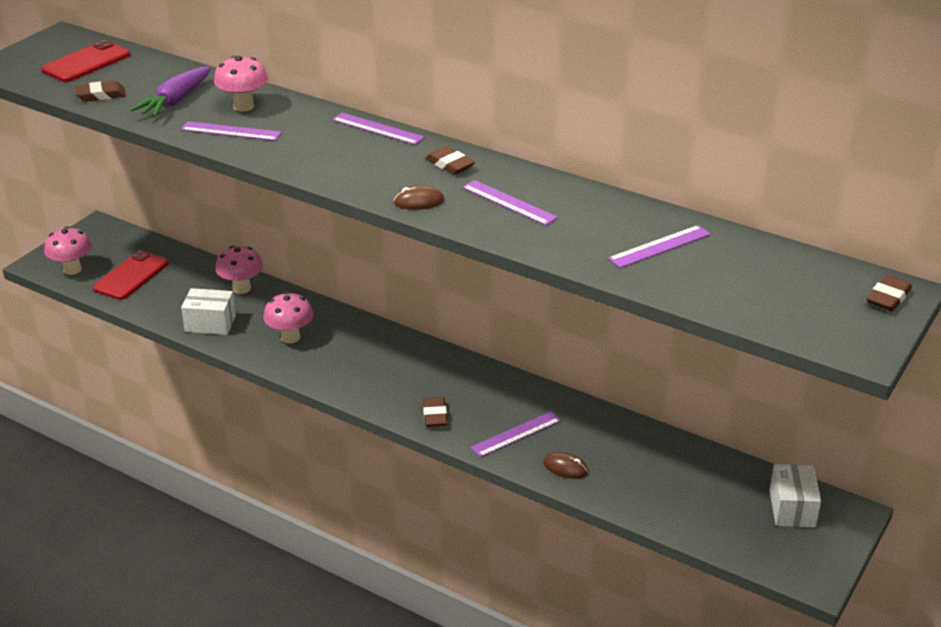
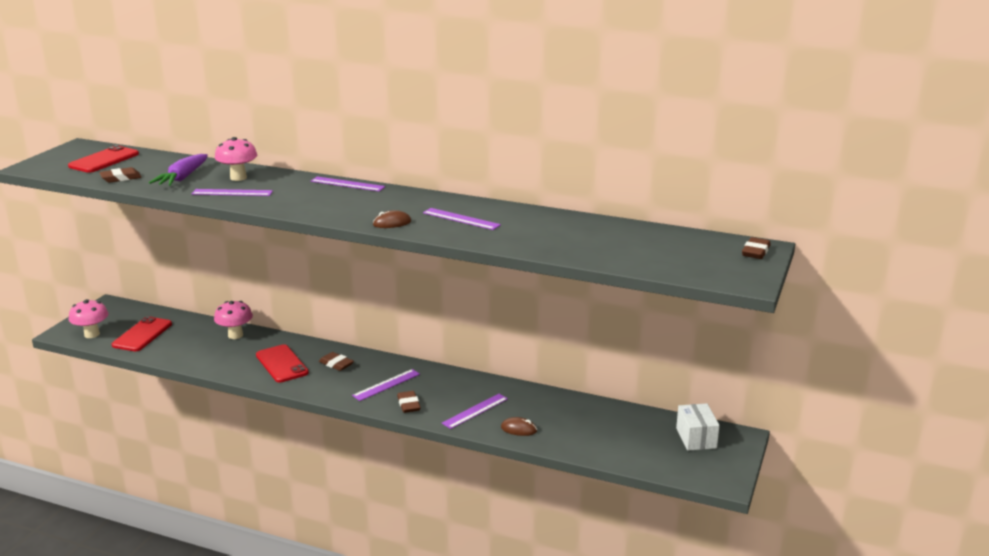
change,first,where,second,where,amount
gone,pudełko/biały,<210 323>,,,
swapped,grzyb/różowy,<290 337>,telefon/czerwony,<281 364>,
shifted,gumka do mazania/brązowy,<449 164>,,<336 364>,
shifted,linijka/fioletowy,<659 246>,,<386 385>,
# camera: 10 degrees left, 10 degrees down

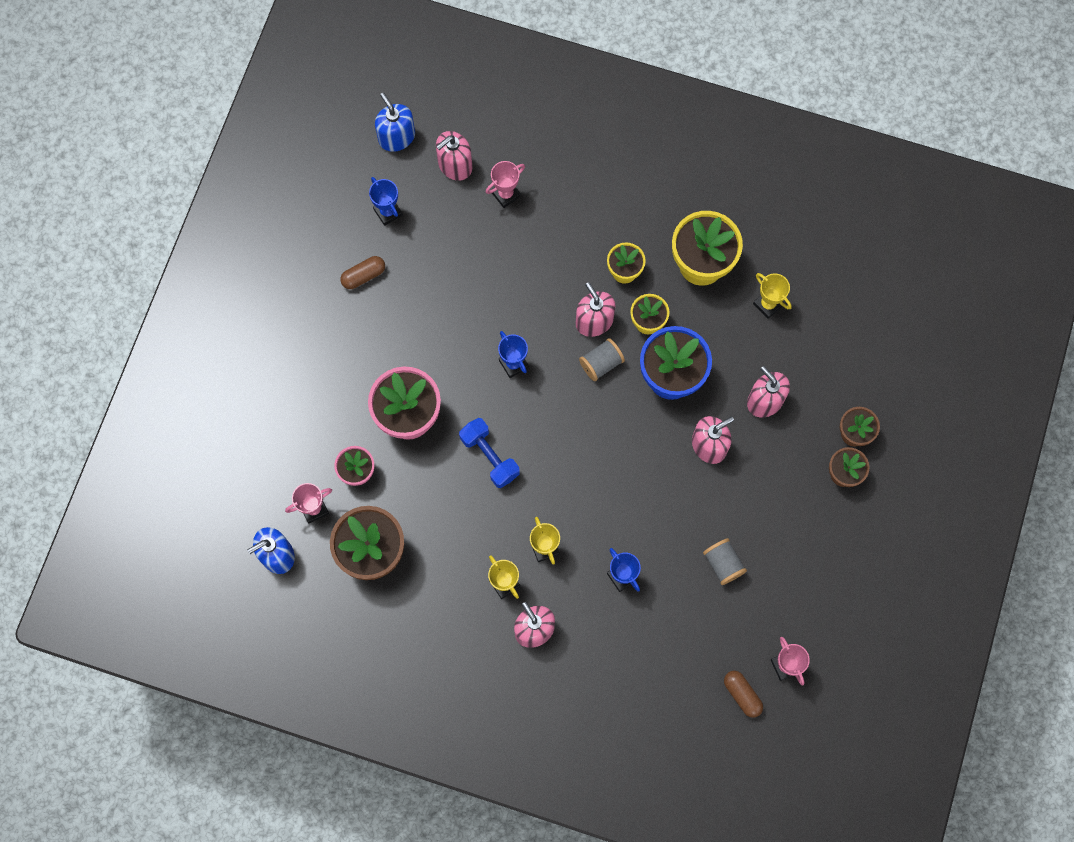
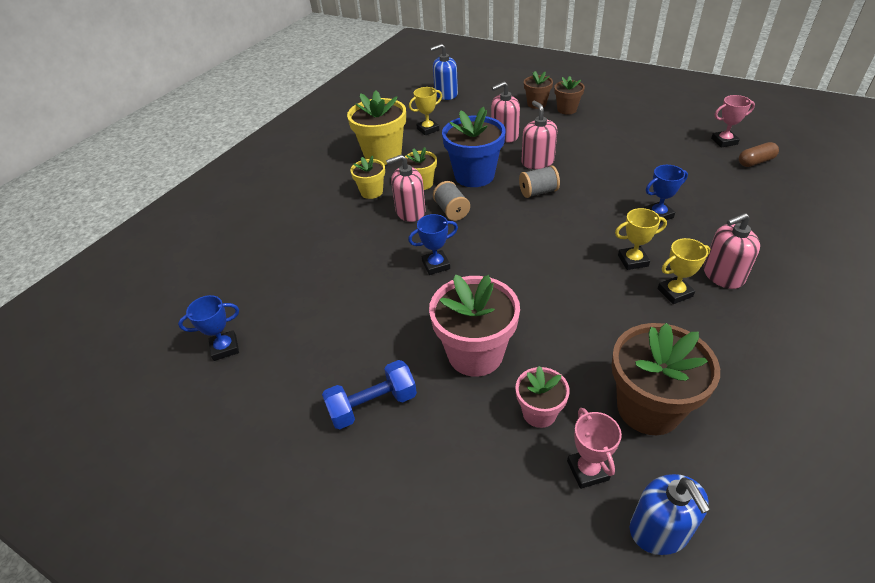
change,first,where,second,where,amount
gone,kapsułka/brązowy,<363 276>,,,
shifted,dozownik mydła/niebieski,<396 137>,,<446 94>,
gone,dozownik mydła/różowy,<455 165>,,,
shifted,hantel/niebieski,<489 456>,,<372 405>,
gone,puchar/różowy,<506 194>,,,
shifted,szpulka/szary,<723 564>,,<538 192>,
# camera: 75 degrees left, 30 degrees down

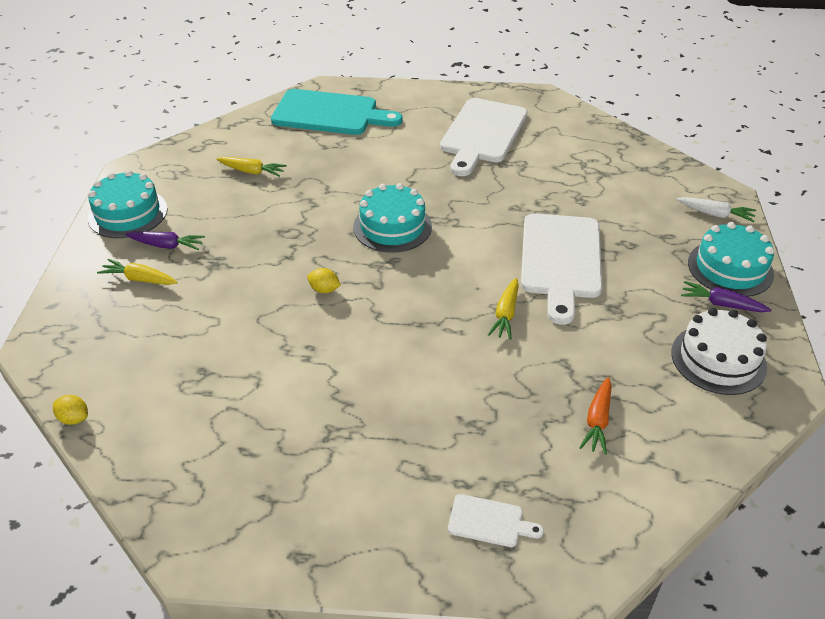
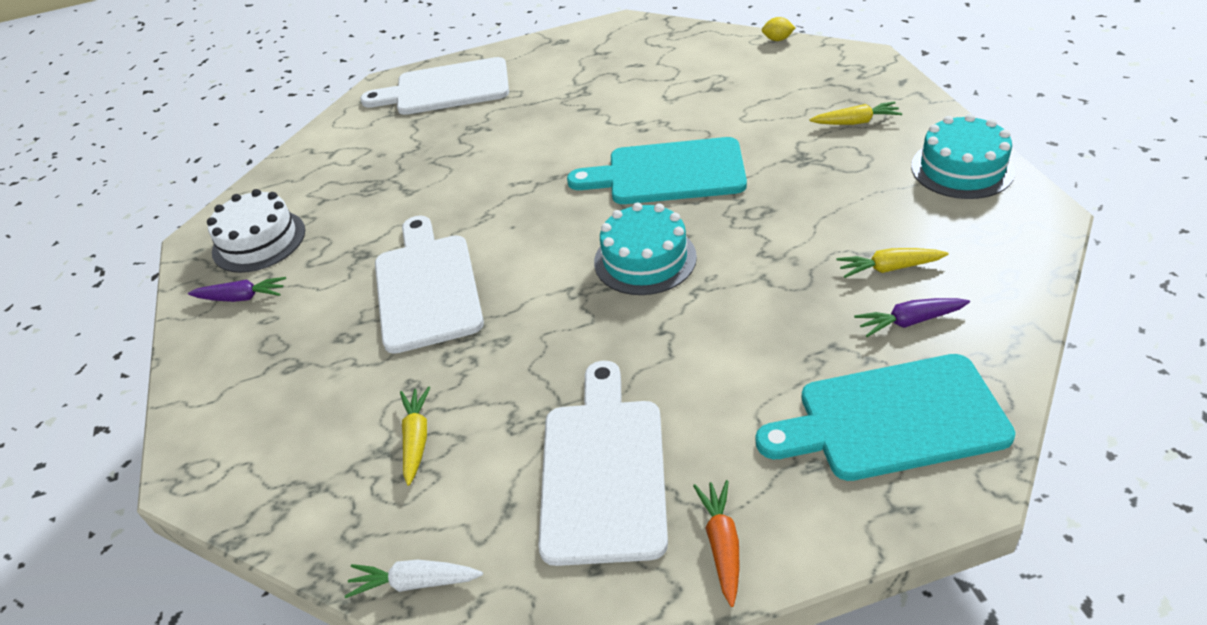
change,first,where,second,where,amount
shifted,marchewka/fioletowy,<166 245>,,<909 321>,
swapped,cytryna/żółty,<324 290>,deska do krojenia/turkusowy,<668 173>,
scaled,deska do krojenia/biały,<489 521>,,<446 88>,x2.23
shifted,marchewka/żółty,<505 314>,,<416 439>,
shifted,marchewka/pomarańczowy,<597 421>,,<722 545>,
shifted,marchewka/biały,<715 214>,,<415 582>,
gone,tort/turkusowy,<730 268>,,,
# camera: 165 degrees right, 0 degrees up

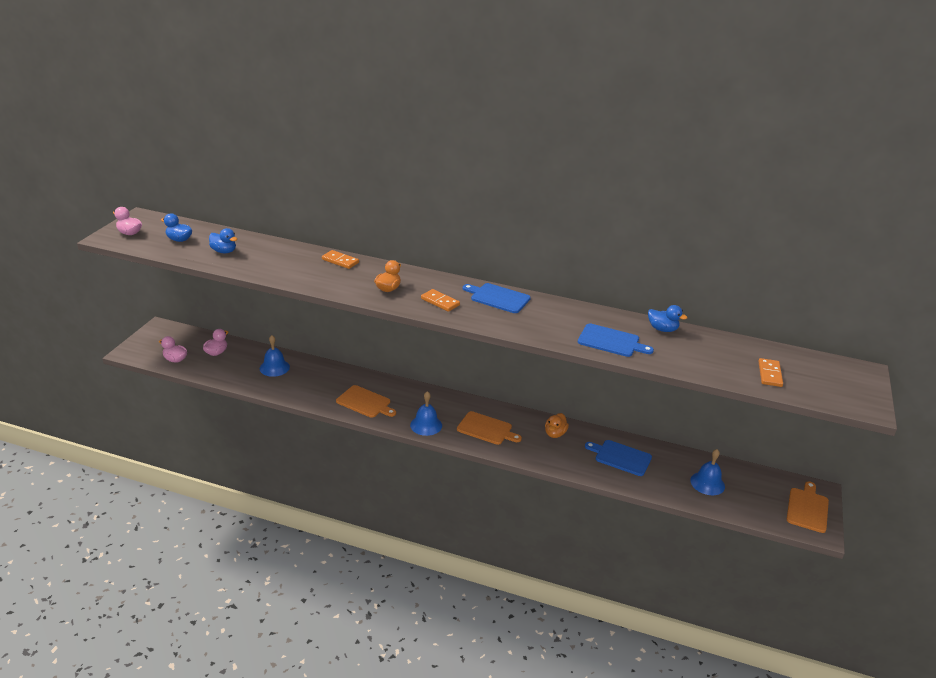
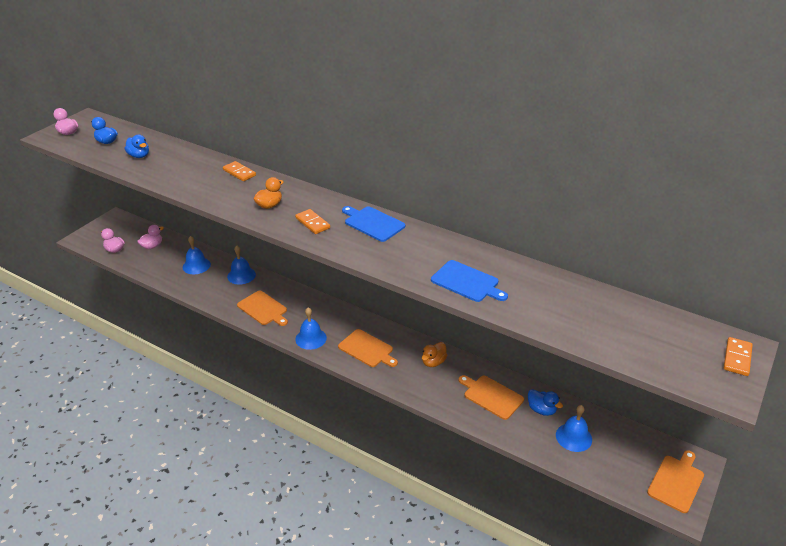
change,first,where,second,where,amount
repainted,deska do krojenia/niebieski,<620 457>,deska do krojenia/pomarańczowy,<491 396>,
shifted,kaczka/niebieski,<662 329>,,<541 410>,
shifted,kostka domina/pomarańczowy,<770 374>,,<737 358>,
new,,,dzwonek/niebieski,<241 275>,
# camera: 15 degrees right, 5 degrees up

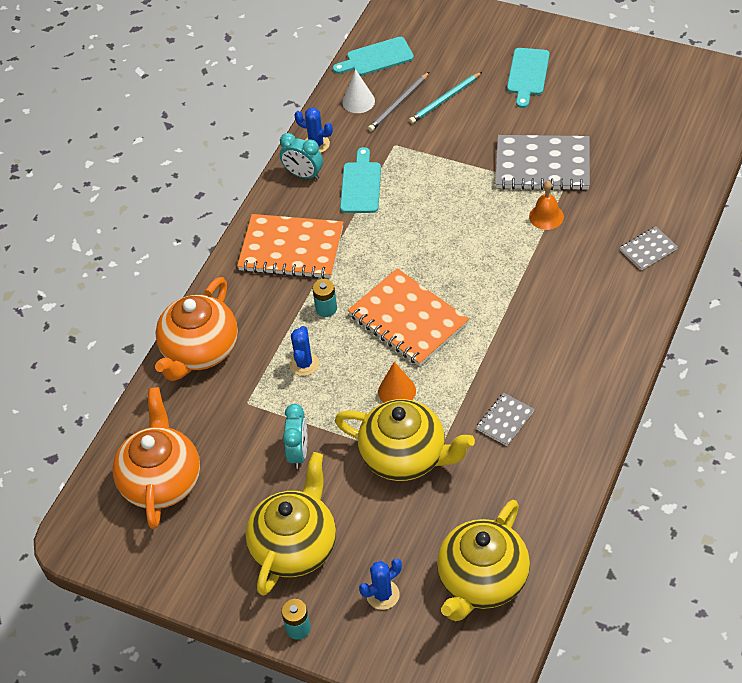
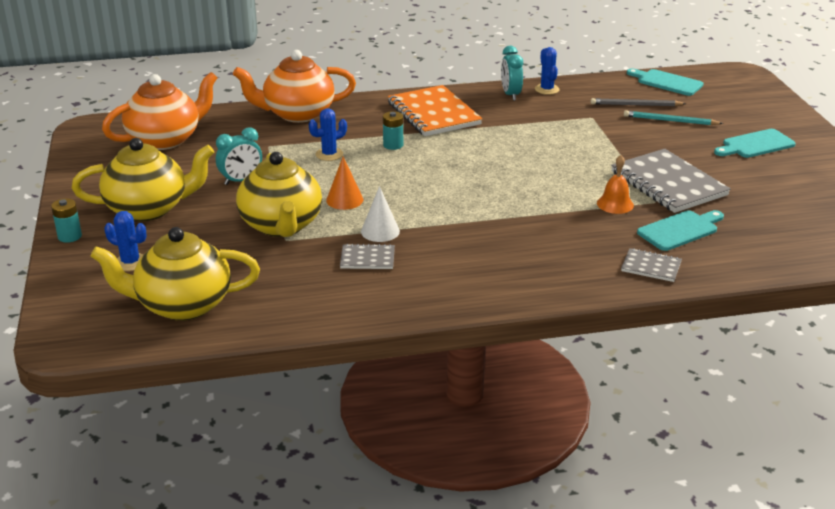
change,first,where,second,where,amount
shifted,deska do krojenia/turkusowy,<361 185>,,<680 230>,
shifted,stożek/biały,<358 101>,,<380 231>,
gone,zeszyt/pomarańczowy,<408 319>,,,
# camera: 50 degrees right, 20 degrees down

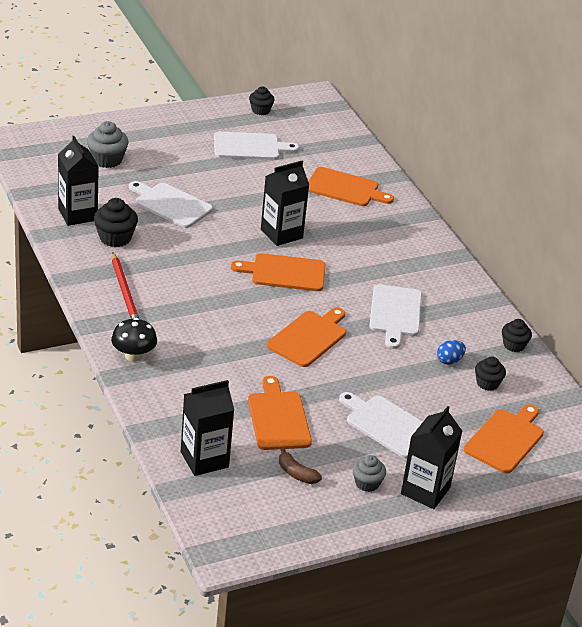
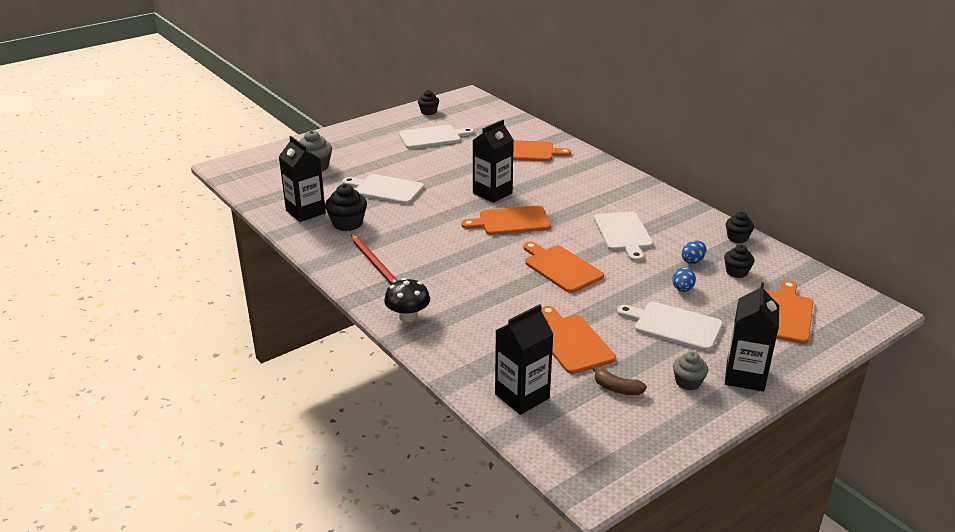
change,first,where,second,where,amount
rotated,deska do krojenia/pomarańczowy,<309 337>,,<561 267>,60 degrees counterclockwise
new,,,jajko/niebieski,<682 289>,
# camera: 10 degrees left, 5 degrees down

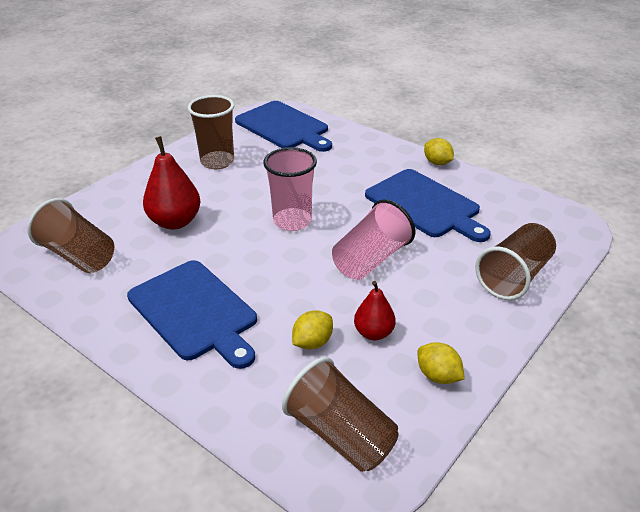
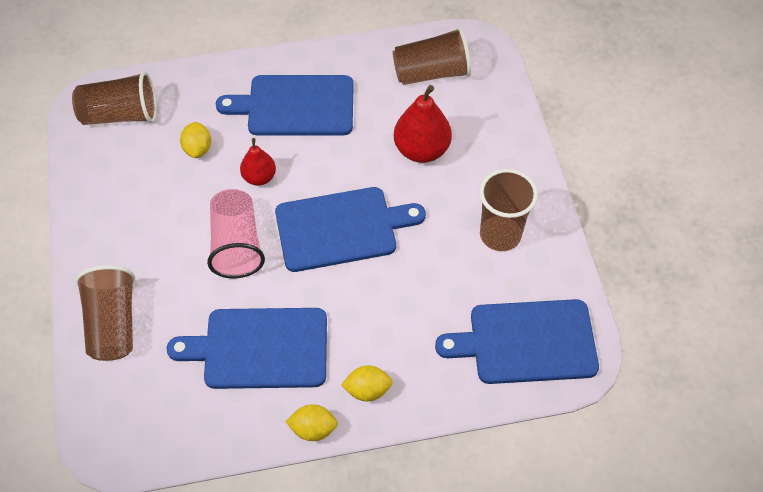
change,first,where,second,where,amount
swapped,szklanka/różowy,<292 221>,deska do krojenia/niebieski,<341 228>,
shifted,gruszka/czerwony,<373 333>,,<259 177>,
shifted,cytryna/żółty,<438 376>,,<367 390>,
# camera: 130 degrees right, 20 degrees up

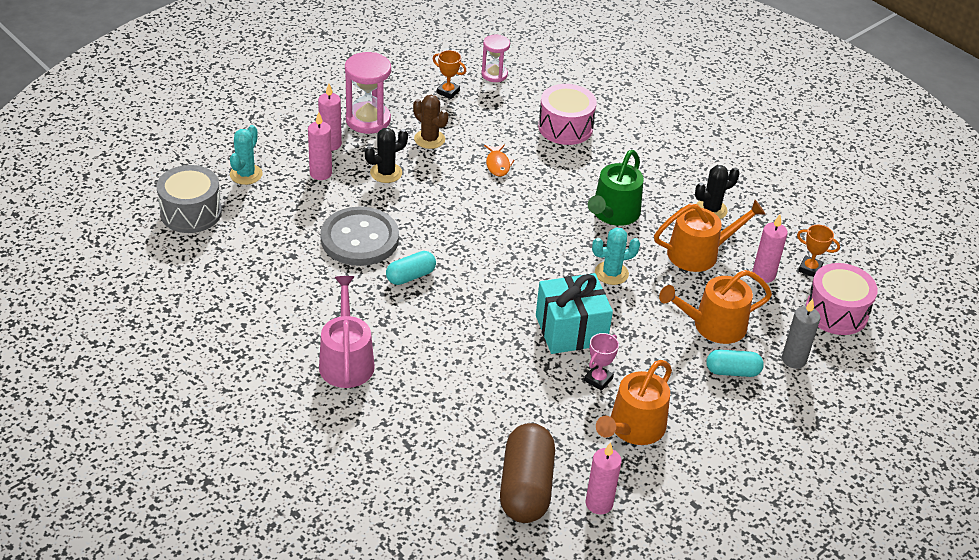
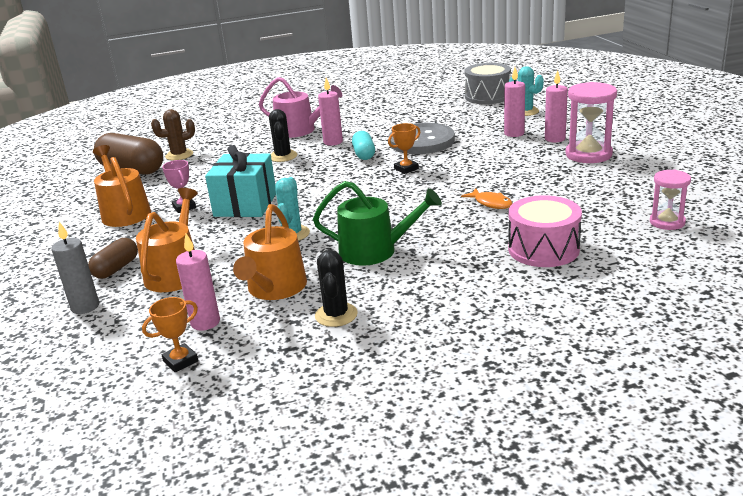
change,first,where,second,where,amount
shifted,kaktus/czarny,<386 173>,,<283 156>,
shifted,kaktus/brązowy,<429 139>,,<179 155>,
shifted,puchar/pomarańczowy,<448 92>,,<406 169>,
rotated,ryba/pomarańczowy,<497 164>,,<491 203>,150 degrees counterclockwise
shifted,świeca/różowy,<599 503>,,<333 142>,
rotated,konewka/zielony,<613 213>,,<375 251>,135 degrees clockwise
repainted,kapsułka/turkusowy,<732 371>,kapsułka/brązowy,<116 268>,
gone,bęben/różowy,<836 312>,,,
# camera: 120 degrees right, 15 degrees down

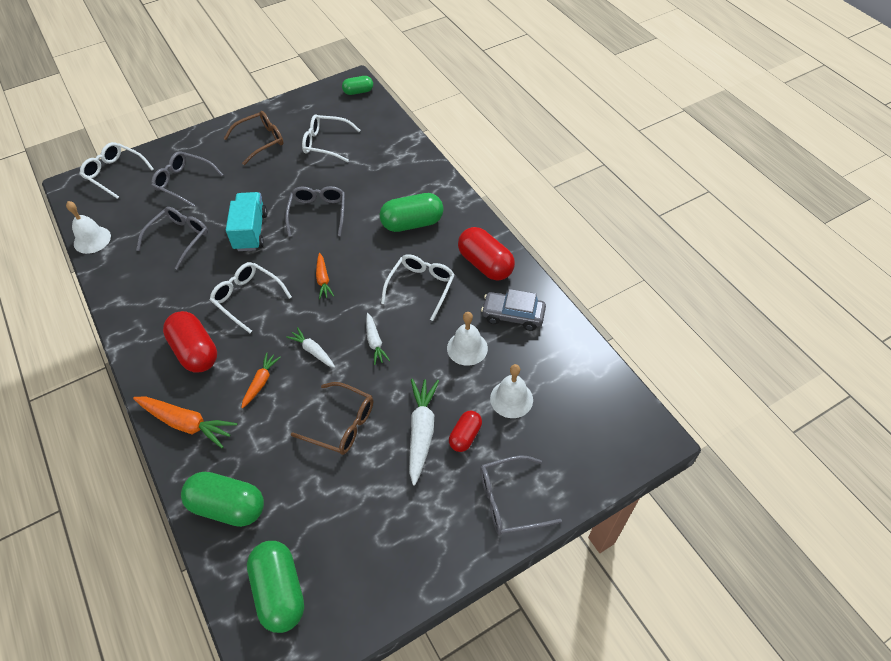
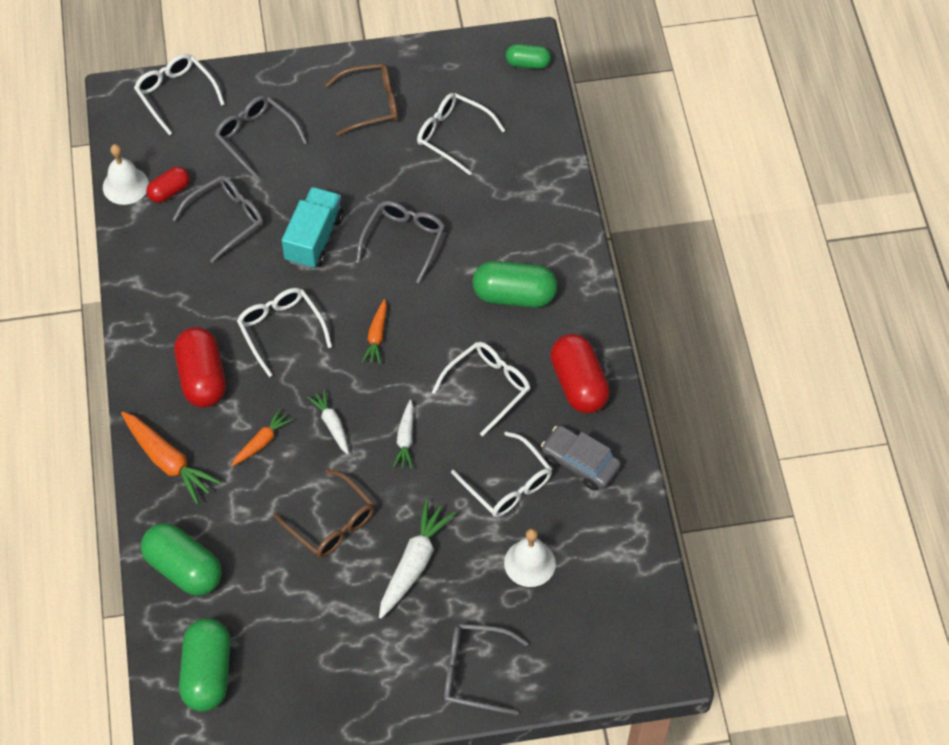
change,first,where,second,where,amount
swapped,dzwonek/biały,<467 348>,okulary/biały,<507 484>,
shifted,kapsułka/czerwony,<465 436>,,<169 191>,
# camera: 20 degrees right, 5 degrees up

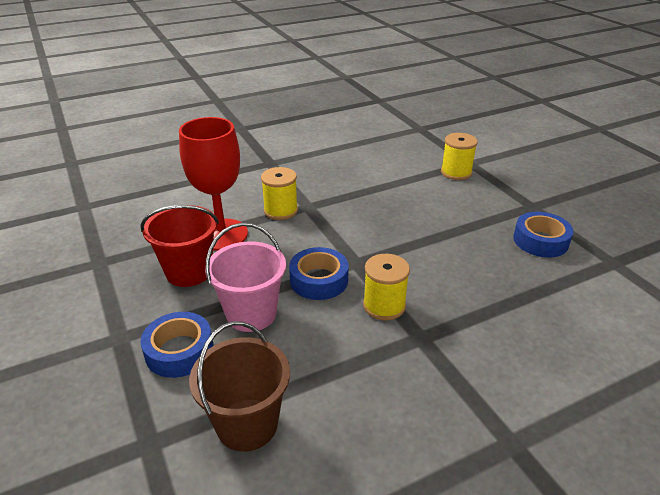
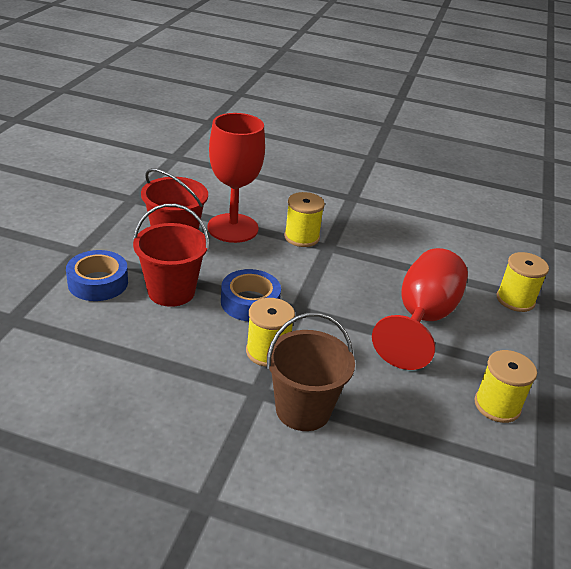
change,first,where,second,where,amount
shifted,wiadro/brązowy,<247 424>,,<303 410>,
repainted,wiadro/różowy,<251 314>,wiadro/czerwony,<171 291>,
swapped,taśma klejąca/niebieski,<540 241>,szpulka/żółty,<497 405>,
new,,,kielich/czerwony,<422 319>,
# camera: 40 degrees right, 0 degrees up

